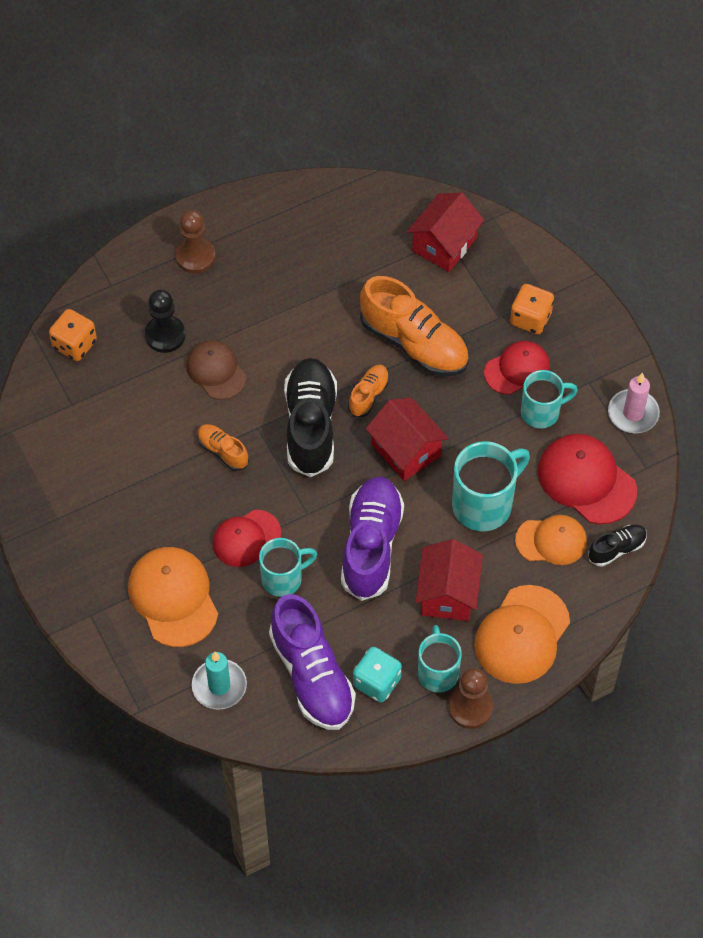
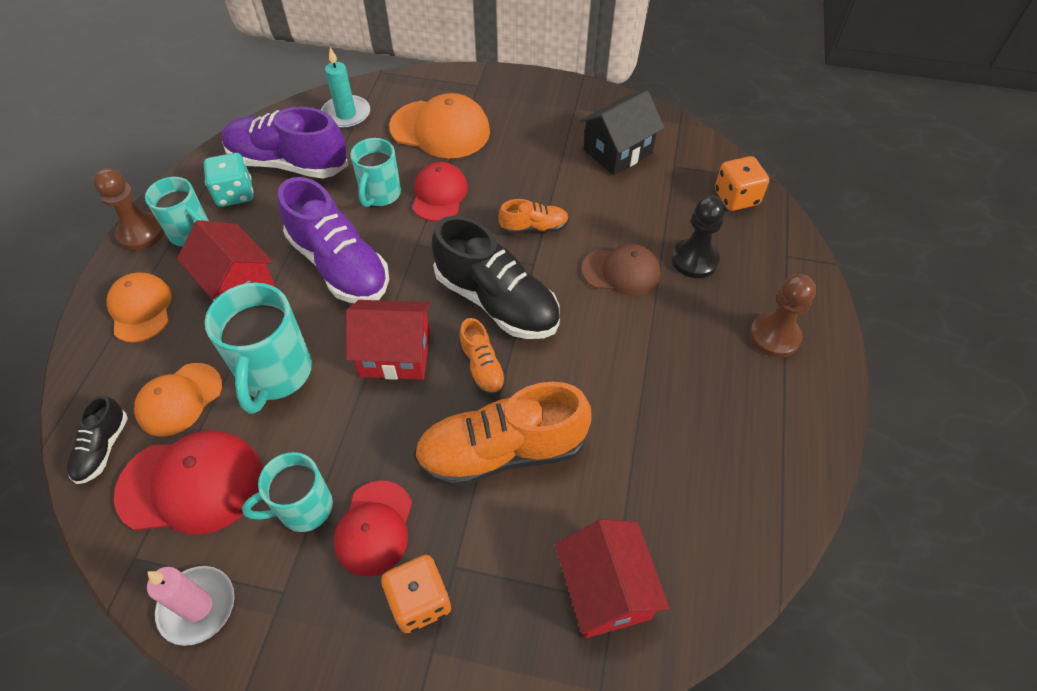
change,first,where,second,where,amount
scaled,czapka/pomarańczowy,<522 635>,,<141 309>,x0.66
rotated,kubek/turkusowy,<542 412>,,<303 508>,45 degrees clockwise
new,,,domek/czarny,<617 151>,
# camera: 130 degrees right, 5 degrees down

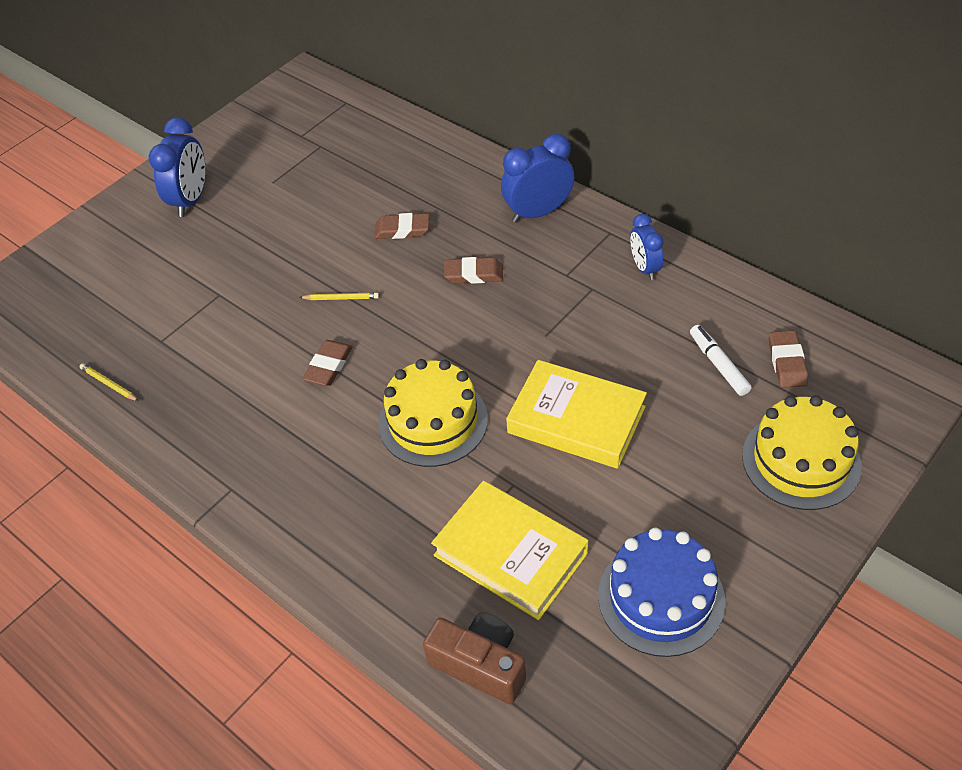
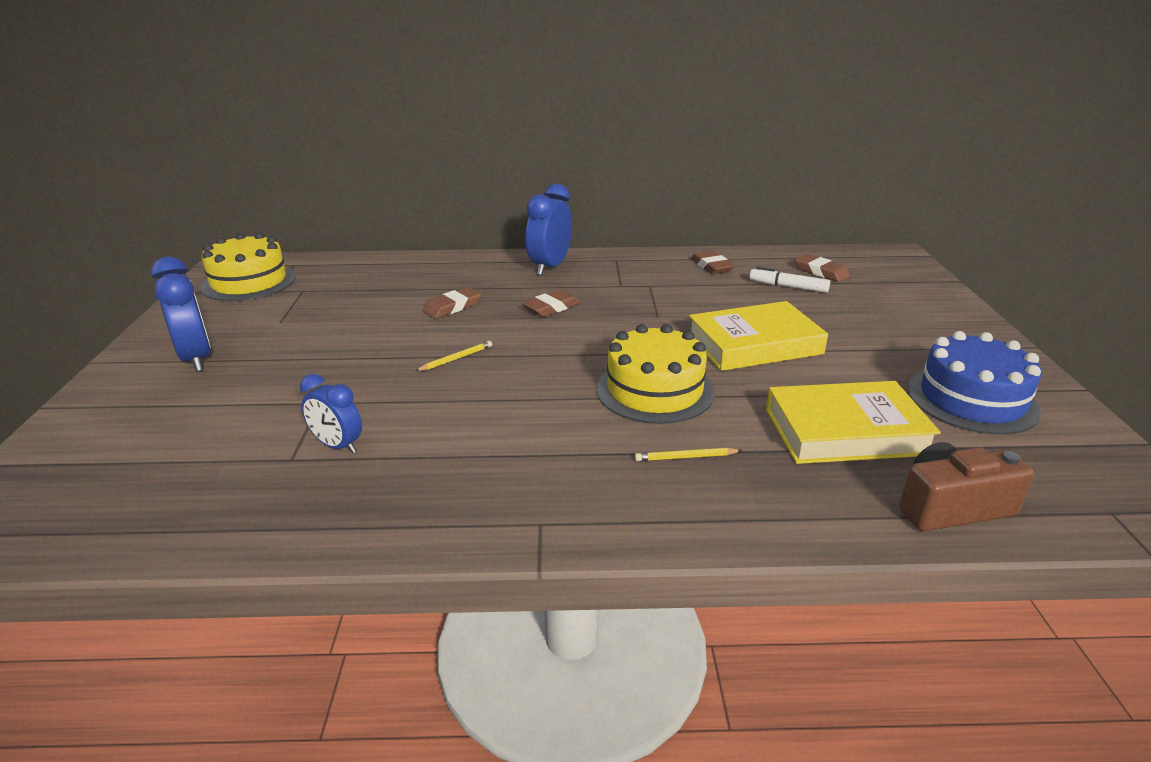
change,first,where,second,where,amount
shifted,ołówek/żółty,<109 384>,,<685 457>,
shifted,gumka do mazania/brązowy,<329 366>,,<711 266>,
shifted,budzik/niebieski,<644 268>,,<337 446>,
shifted,tort/żółty,<801 460>,,<249 282>,
# camera: 45 degrees left, 20 degrees down

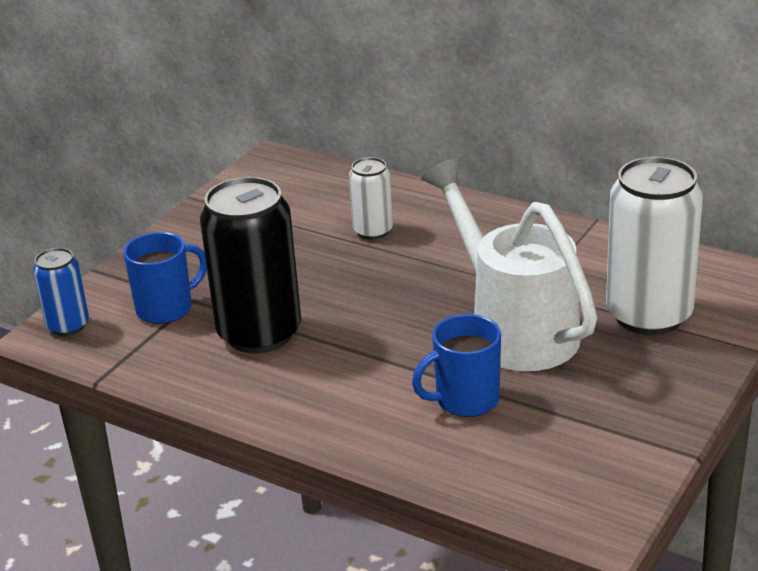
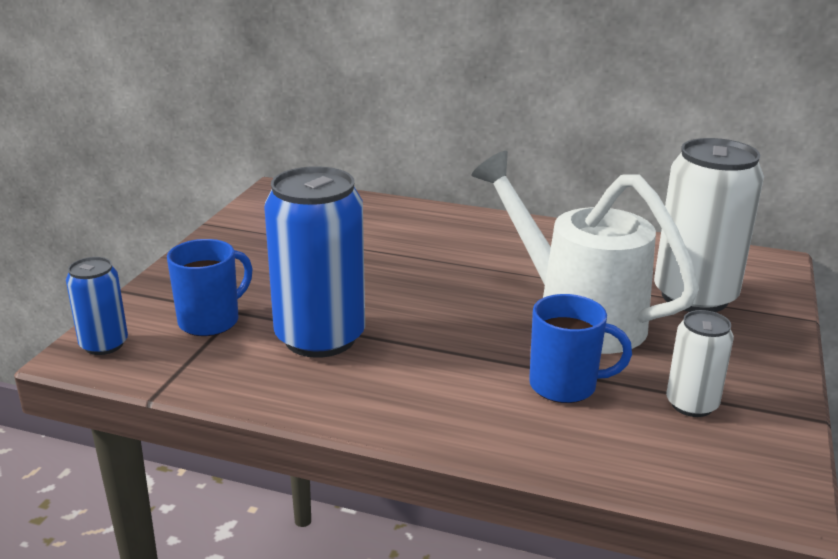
change,first,where,second,where,amount
repainted,puszka/czarny,<259 333>,puszka/niebieski,<320 338>,
shifted,puszka/biały,<373 231>,,<691 404>,
rotated,kubek/niebieski,<465 400>,,<565 386>,135 degrees counterclockwise
# camera: 15 degrees left, 5 degrees down

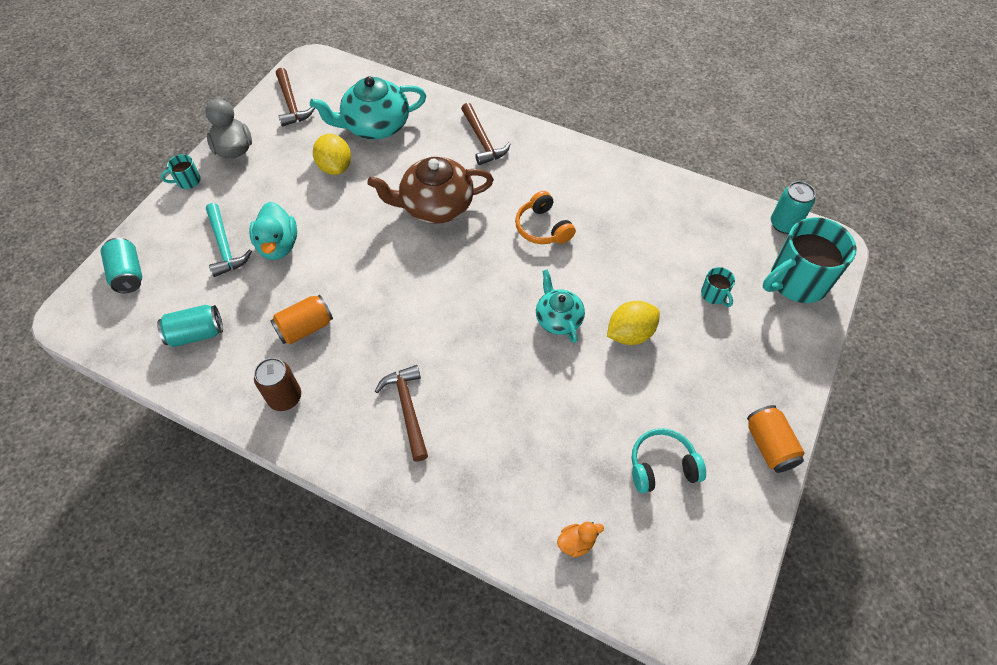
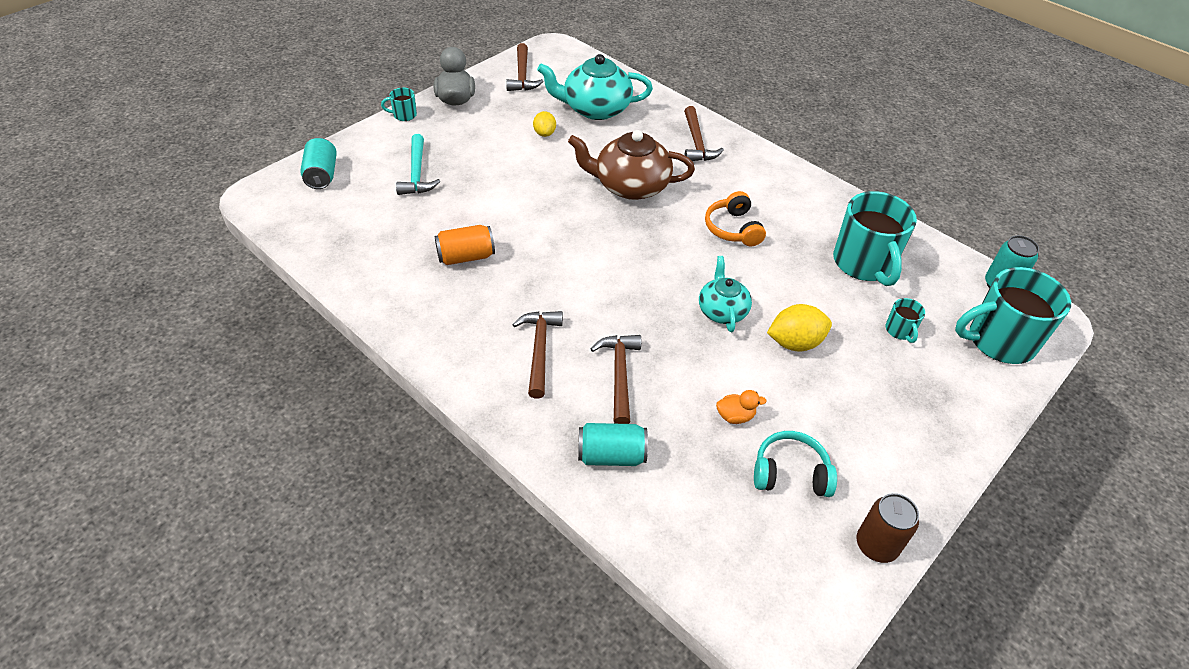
change,first,where,second,where,amount
shifted,puszka/turkusowy,<196 334>,,<611 455>,
gone,kaczka/turkusowy,<278 246>,,,
shifted,puszka/brązowy,<285 397>,,<876 545>,
scaled,cytryna/żółty,<335 167>,,<544 133>,x0.63
shifted,kaczka/pomarańczowy,<576 542>,,<735 416>,
gone,puszka/pomarańczowy,<769 445>,,,
new,,,młotek/brązowy,<619 375>,
new,,,kubek/turkusowy,<864 264>,
# camera: 15 degrees right, 10 degrees down

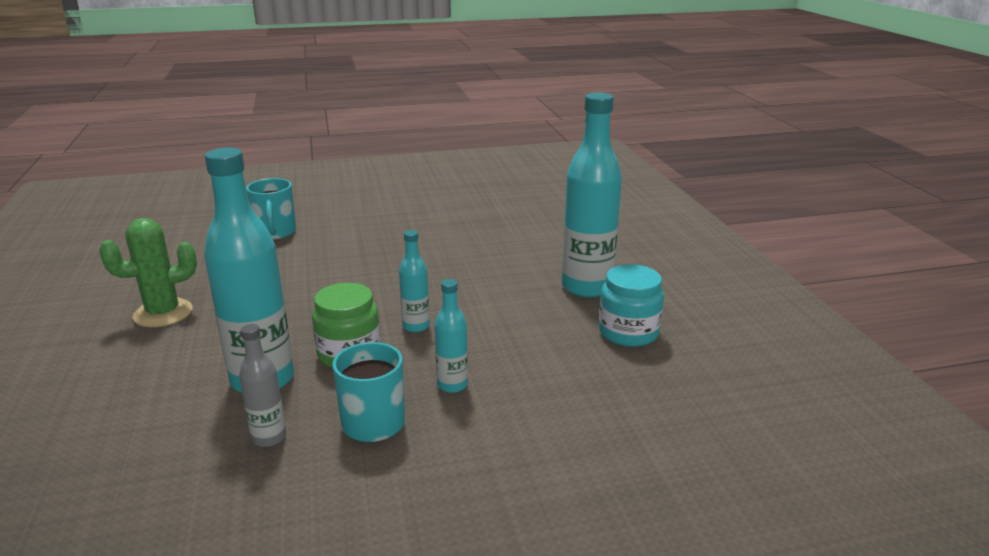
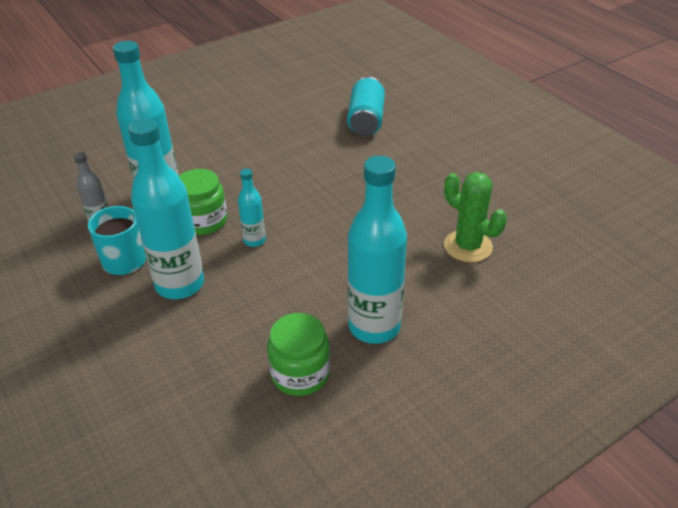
change,first,where,second,where,amount
shifted,kaktus/zielony,<163 313>,,<468 246>,
swapped,kubek/turkusowy,<275 232>,puszka/turkusowy,<366 120>,
scaled,butelka/turkusowy,<452 385>,,<180 284>,x2.05
repainted,słoik/turkusowy,<628 332>,słoik/zielony,<300 374>,
# camera: 70 degrees right, 15 degrees up

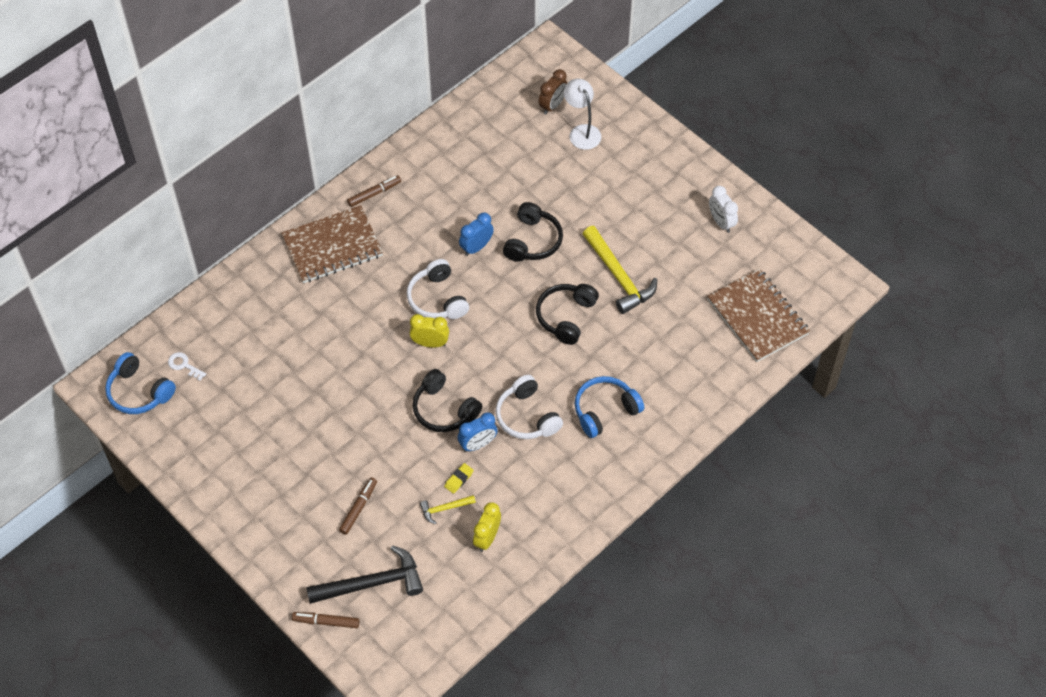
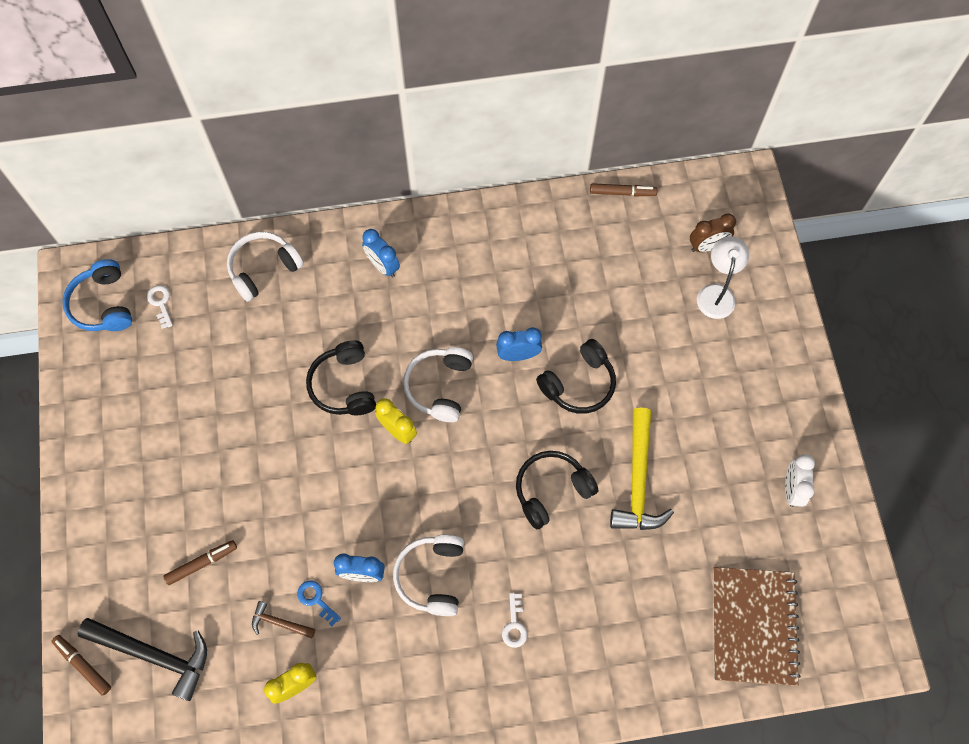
change,first,where,second,where,amount
swapped,zeszyt/brązowy,<332 246>,budzik/niebieski,<382 266>,
shifted,flamaster/brązowy,<374 193>,,<622 192>,
shifted,słuchawki/czarny,<444 409>,,<344 385>,
repainted,młotek/żółty,<445 509>,młotek/brązowy,<279 623>,
swapped,gumka do mazania/żółty,<459 479>,klucz/niebieski,<316 600>,
swapped,słuchawki/niebieski,<605 410>,klucz/biały,<514 625>,
new,,,słuchawki/biały,<263 269>,
# camera: 35 degrees right, 10 degrees up

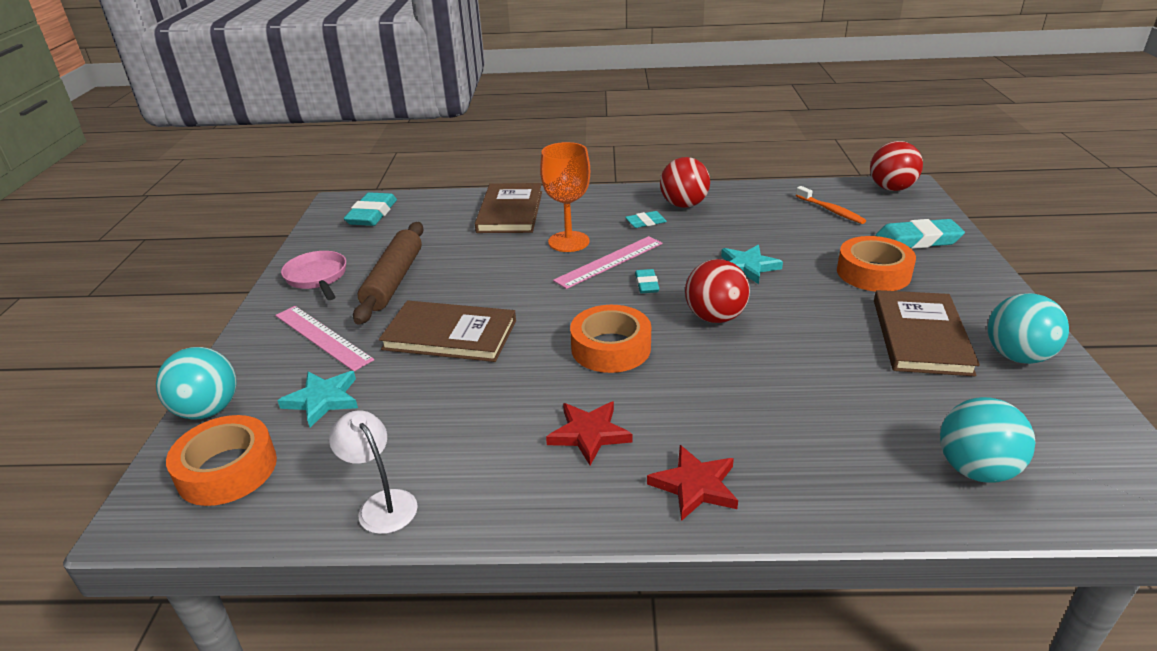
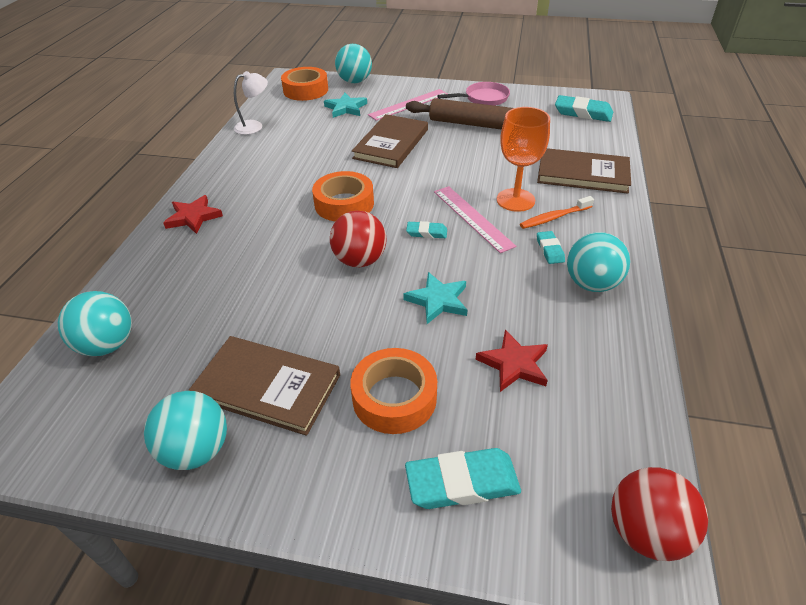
change,first,where,second,where,amount
shifted,gwiazda/czerwony,<589 434>,,<514 364>,
repainted,piłka/czerwony,<684 205>,piłka/turkusowy,<591 284>,
shifted,szczoteczka do zębów/pomarańczowy,<831 210>,,<554 217>,
rotated,gumka do mazania/turkusowy,<917 240>,,<462 482>,75 degrees clockwise
# camera: 100 degrees right, 10 degrees up

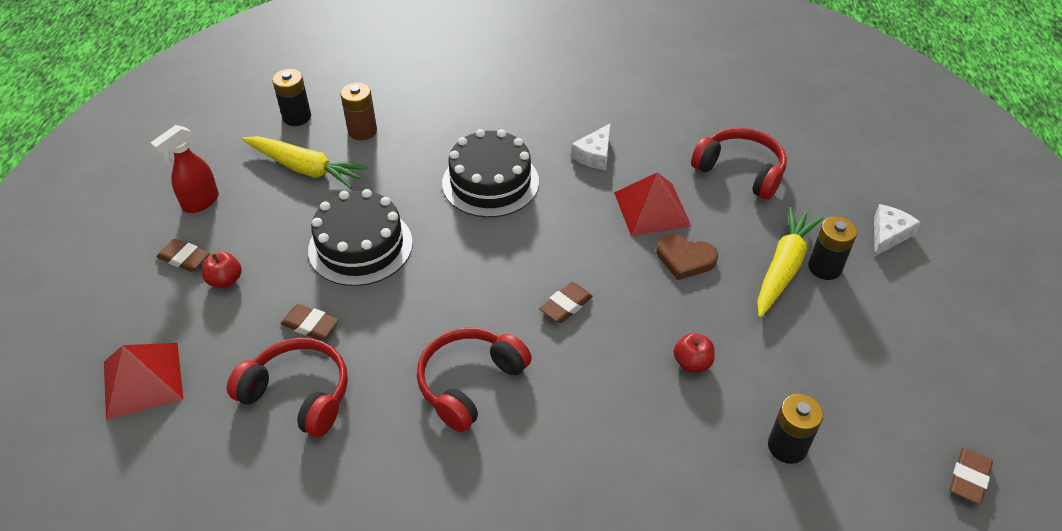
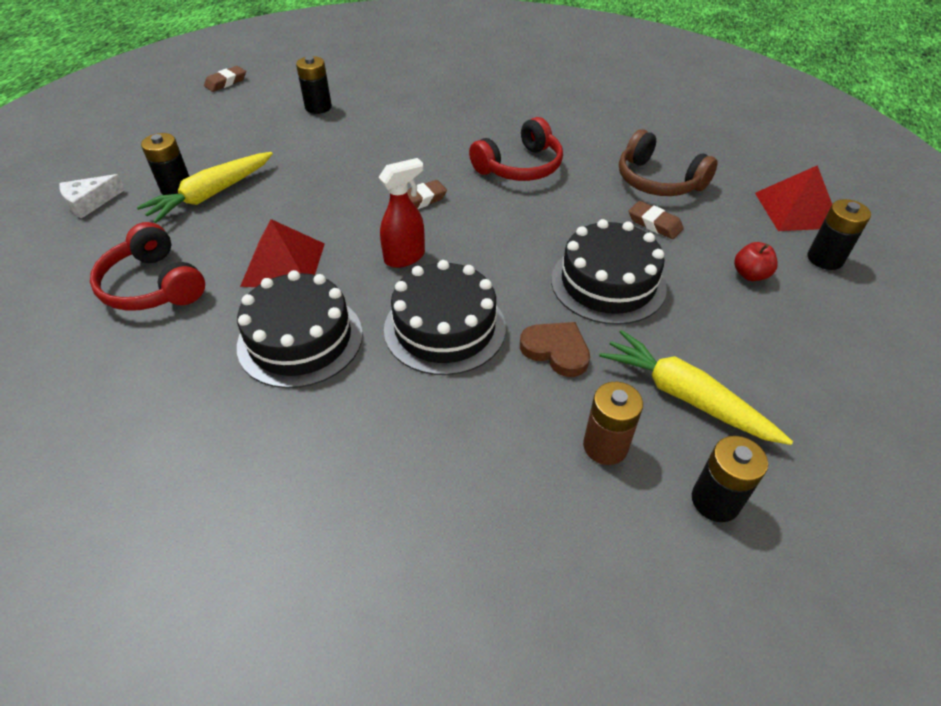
change,first,where,second,where,amount
shifted,spryskiwacz/czerwony,<200 202>,,<405 257>,
gone,gumka do mazania/brązowy,<184 258>,,,
repainted,słuchawki/czerwony,<298 394>,słuchawki/brązowy,<658 181>,
swapped,ser/biały,<594 155>,tort/czarny,<300 339>,
shifted,serce/brązowy,<685 259>,,<556 350>,
gone,jabłko/czerwony,<692 363>,,,
new,,,bateria/czarny,<825 259>,
# camera: 165 degrees left, 0 degrees up

